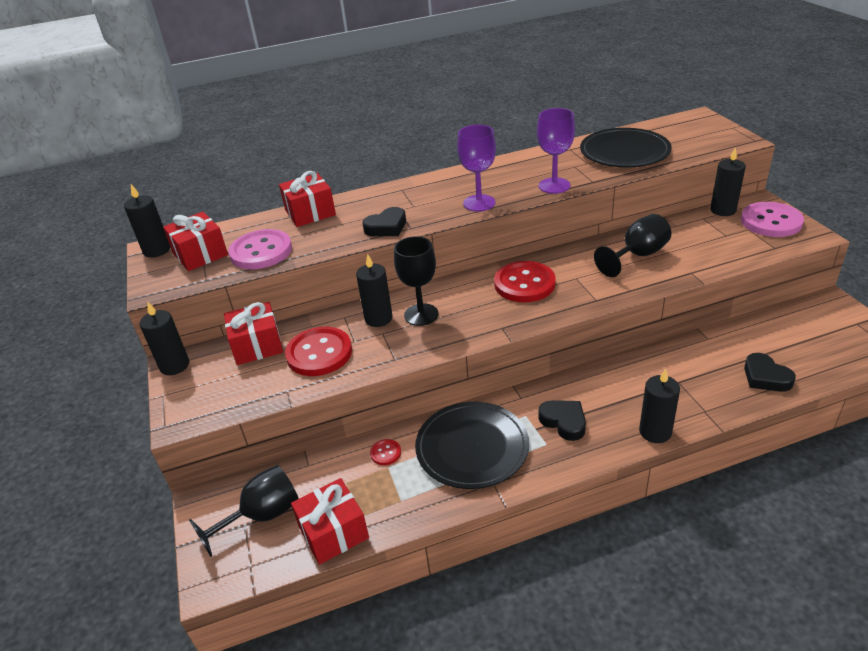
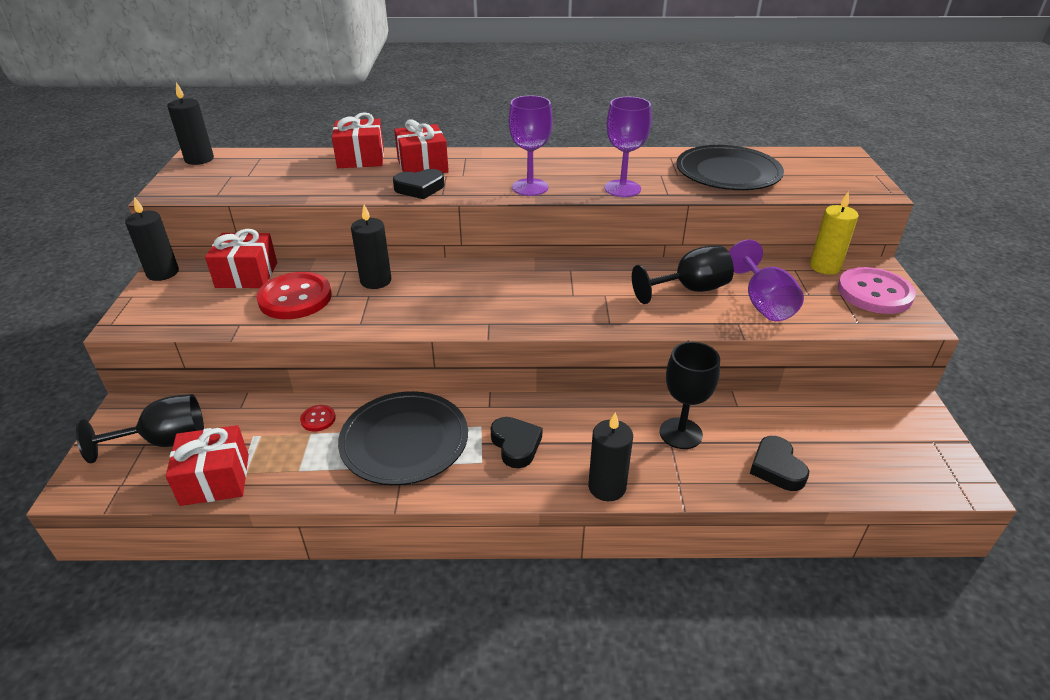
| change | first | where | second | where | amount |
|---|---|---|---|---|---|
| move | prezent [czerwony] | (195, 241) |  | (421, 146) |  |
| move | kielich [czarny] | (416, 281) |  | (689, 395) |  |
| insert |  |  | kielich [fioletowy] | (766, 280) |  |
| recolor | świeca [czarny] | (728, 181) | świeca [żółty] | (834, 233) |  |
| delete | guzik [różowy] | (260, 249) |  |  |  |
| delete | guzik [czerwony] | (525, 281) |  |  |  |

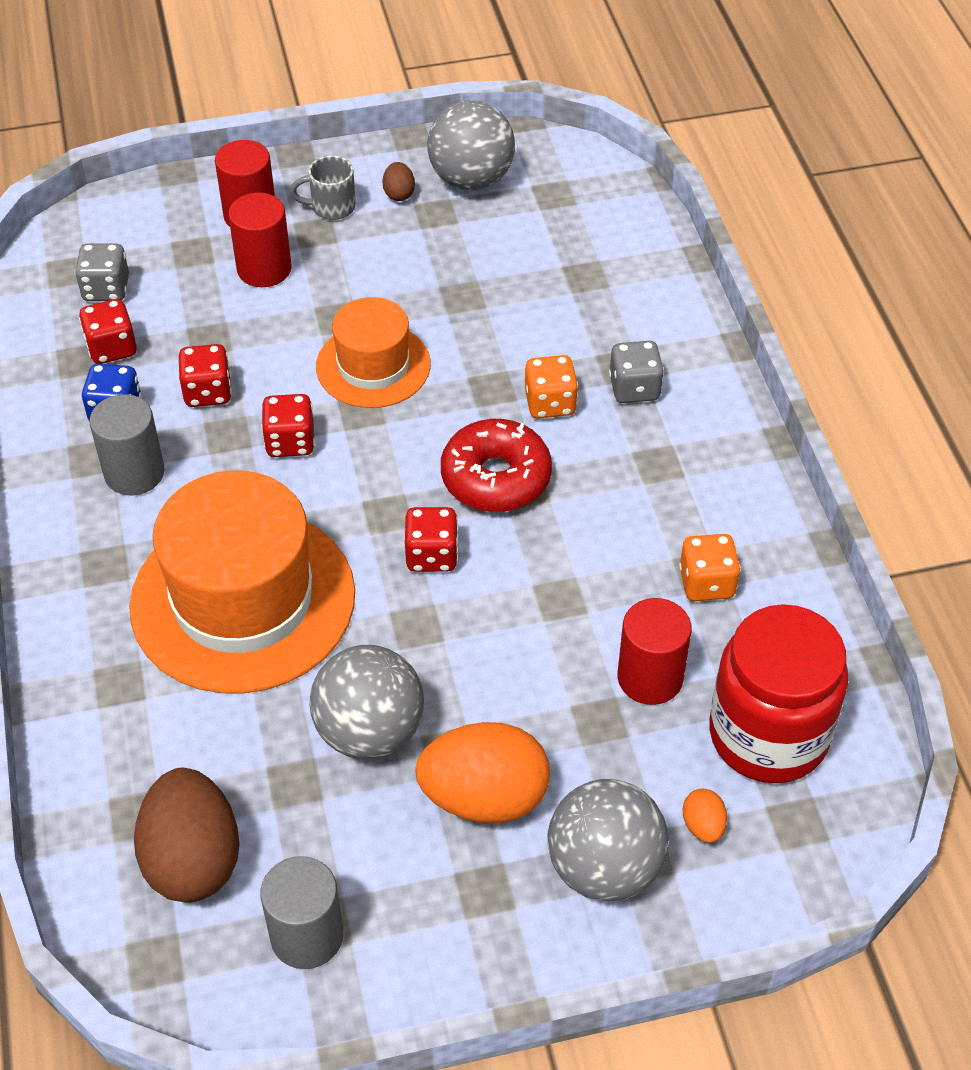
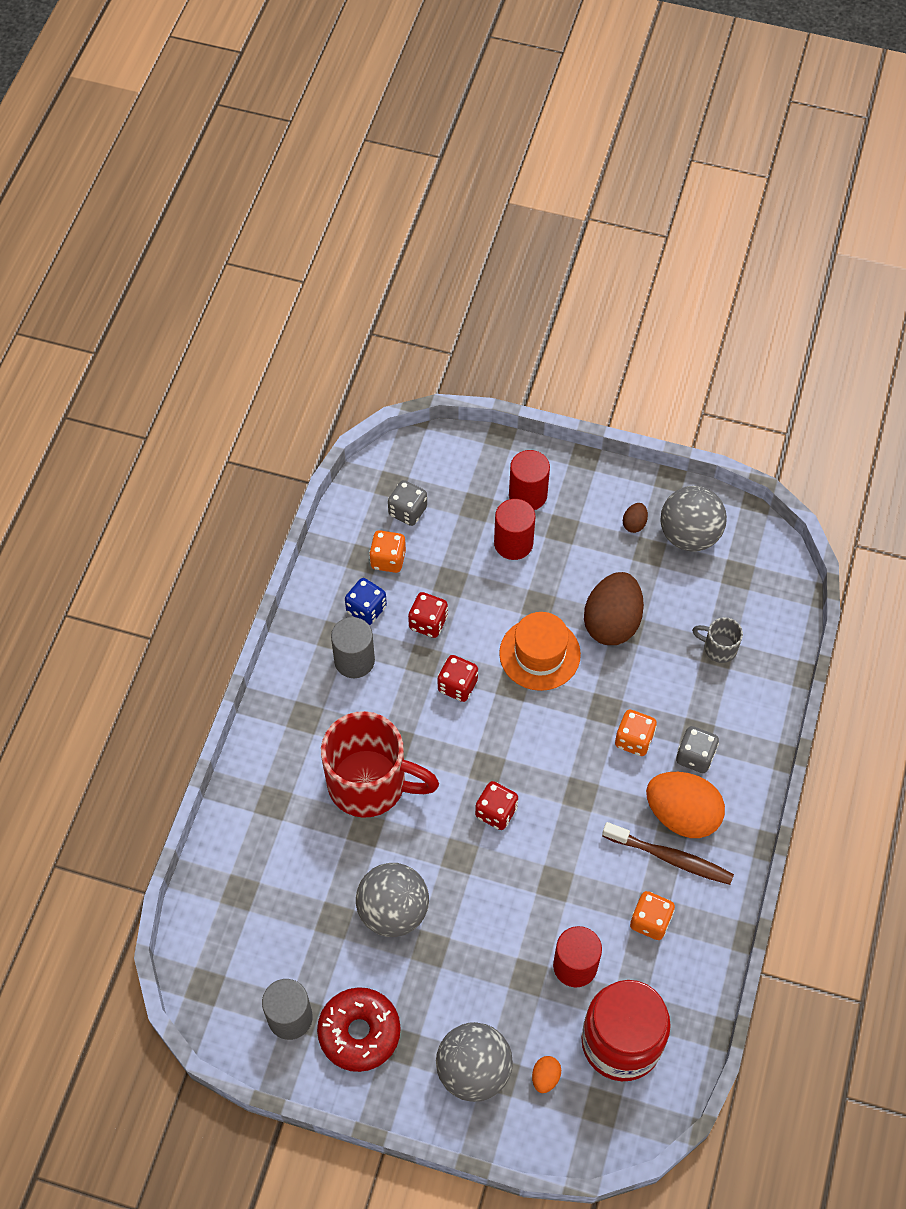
| change | first | where | second | where | amount |
|---|---|---|---|---|---|
| move | donut [czerwony] | (496, 465) |  | (359, 1029) |  |
| replace | kapelusz [pomarańczowy] | (242, 582) | kubek [czerwony] | (380, 764) |  |
| recolor | kostka do gry [czerwony] | (108, 331) | kostka do gry [pomarańczowy] | (387, 551) |  |
| move | jajko [brązowy] | (187, 835) |  | (614, 608) |  |
| insert |  |  | szczoteczka do zębów [brązowy] | (668, 853) |  |
| move | jajko [pomarańczowy] | (482, 772) |  | (685, 805) |  |
| move | kubek [szary] | (323, 188) |  | (717, 640) |  |

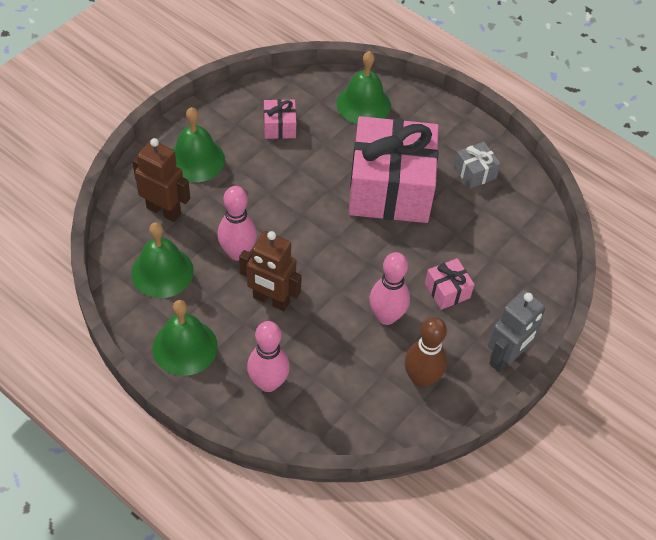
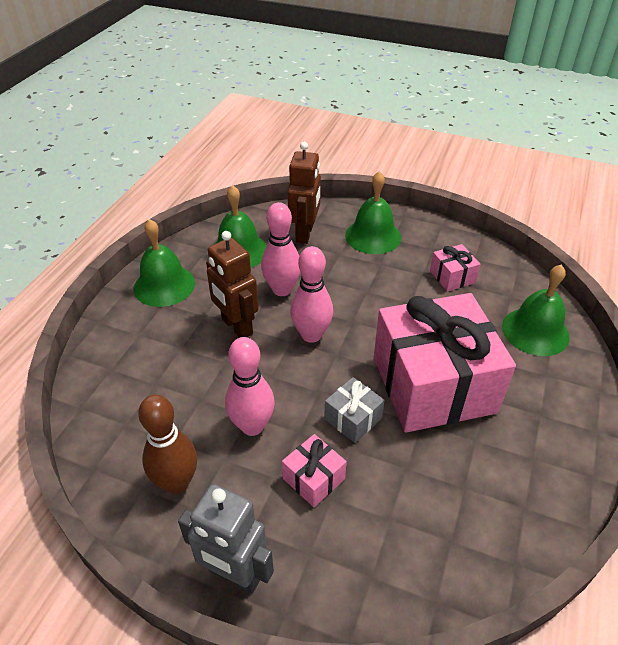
| change | first | where | second | where | amount |
|---|---|---|---|---|---|
| rotate | robot [brązowy] | (270, 271) |  | (232, 284) | 45 degrees counterclockwise |
| move | kręgiel [różowy] | (268, 356) |  | (311, 294) |  |
| move | prezent [szary] | (477, 165) |  | (354, 410) |  |

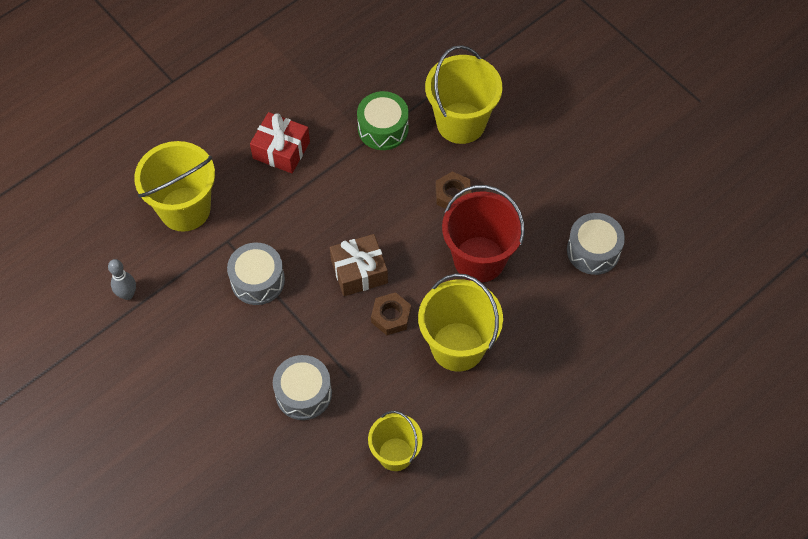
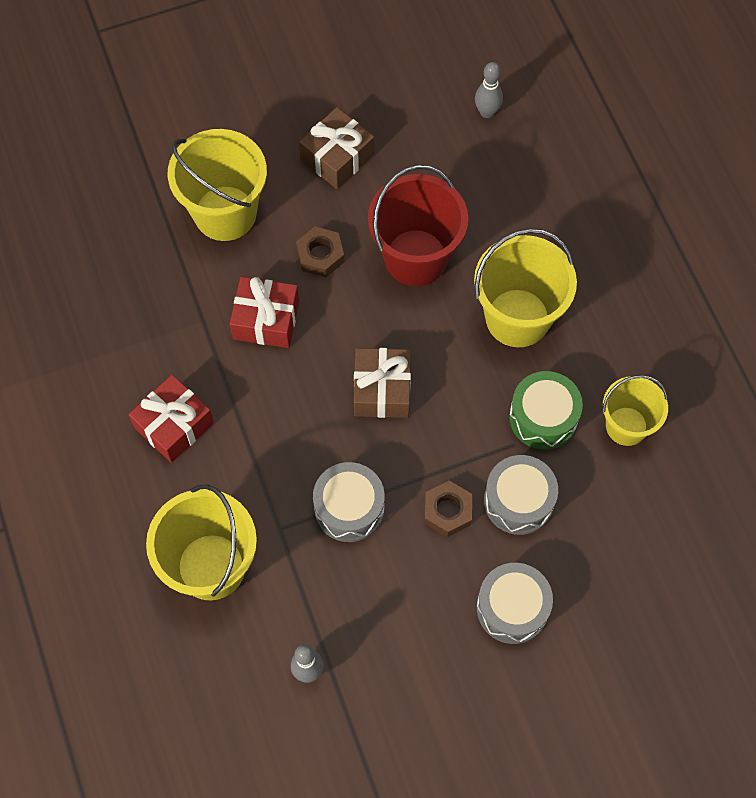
| change | first | where | second | where | amount |
|---|---|---|---|---|---|
| insert |  |  | prezent [czerwony] | (264, 312) |  |
| insert |  |  | prezent [brązowy] | (336, 148) |  |
| move | nakrętka [brązowy] | (391, 313) |  | (448, 509) |  |
| insert |  |  | kręgiel [szary] | (489, 90) |  |
| move | bęben [szary] | (596, 244) |  | (515, 603) |  |
| move | bęben [zielony] | (383, 120) |  | (546, 410) |  |

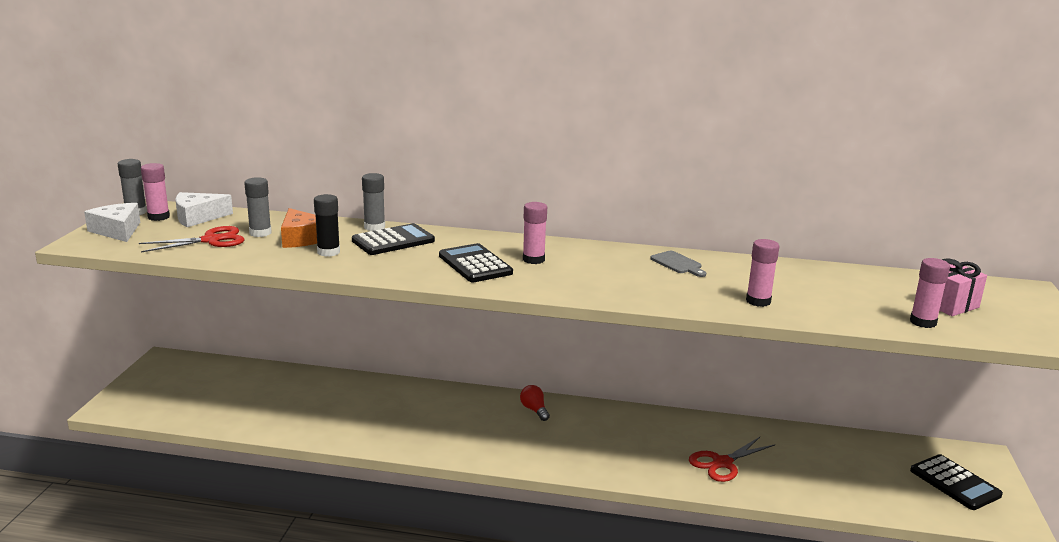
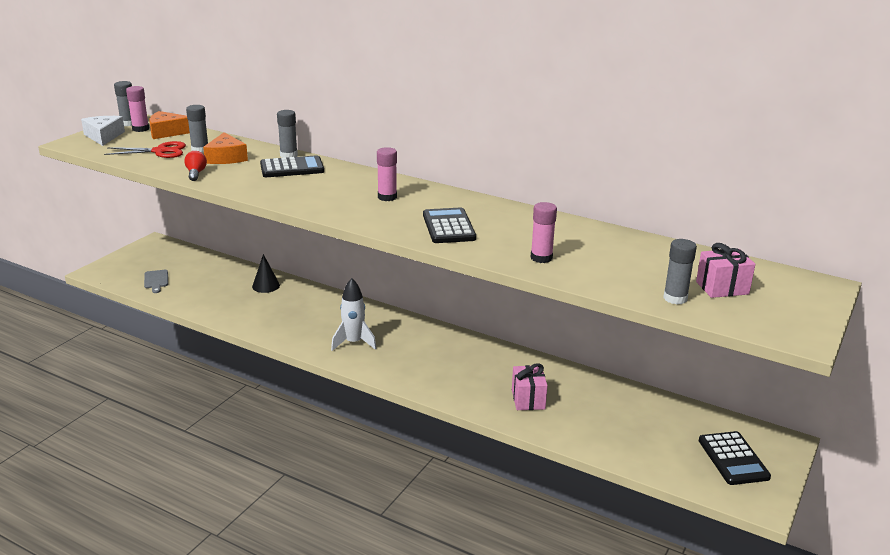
| change | first | where | second | where | amount |
|---|---|---|---|---|---|
| move | deska do krojenia [szary] | (678, 264) |  | (156, 281) |  |
| recolor | ser [biały] | (204, 209) | ser [pomarańczowy] | (169, 125) |  |
| move | żarówka [czerwony] | (535, 403) |  | (195, 166) |  |
| insert |  |  | stożek [czarny] | (266, 273) |  |
| insert |  |  | rakieta [biały] | (354, 314) |  |
| move | kalkulator [czarny] | (476, 262) |  | (449, 225) |  |
| replace | nożyczki [czerwony] | (732, 459) | prezent [różowy] | (530, 387) |  |
| recolor | klej w sztyfcie [różowy] | (930, 293) | klej w sztyfcie [szary] | (680, 271) |  |
| delete | klej w sztyfcie [czarny] | (327, 225) |  |  |  |

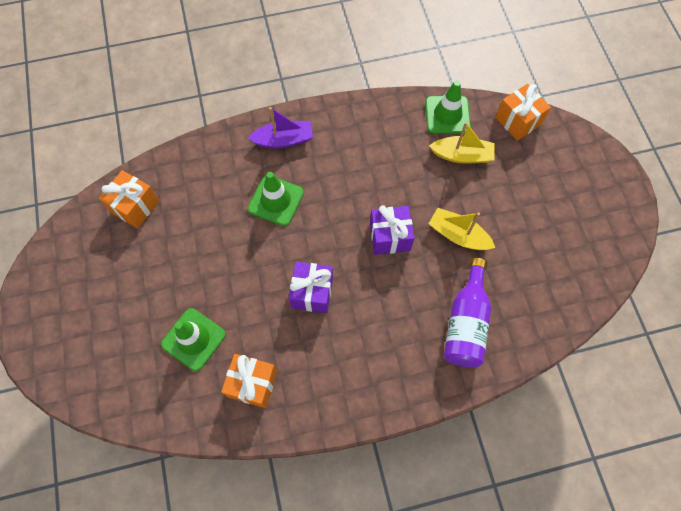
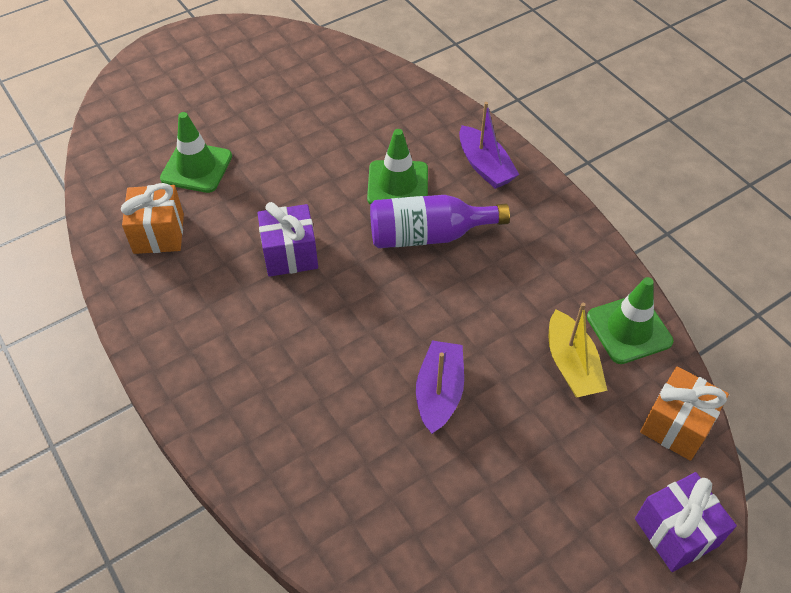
| change | first | where | second | where | amount |
|---|---|---|---|---|---|
| move | butelka [fioletowy] | (467, 313) |  | (440, 221) |  |
| recolor | łódka [żółty] | (461, 229) | łódka [fioletowy] | (440, 387) |  |
| move | prezent [fioletowy] | (392, 230) |  | (686, 522) |  |
| delete | prezent [pomarańczowy] | (129, 199) |  |  |  |

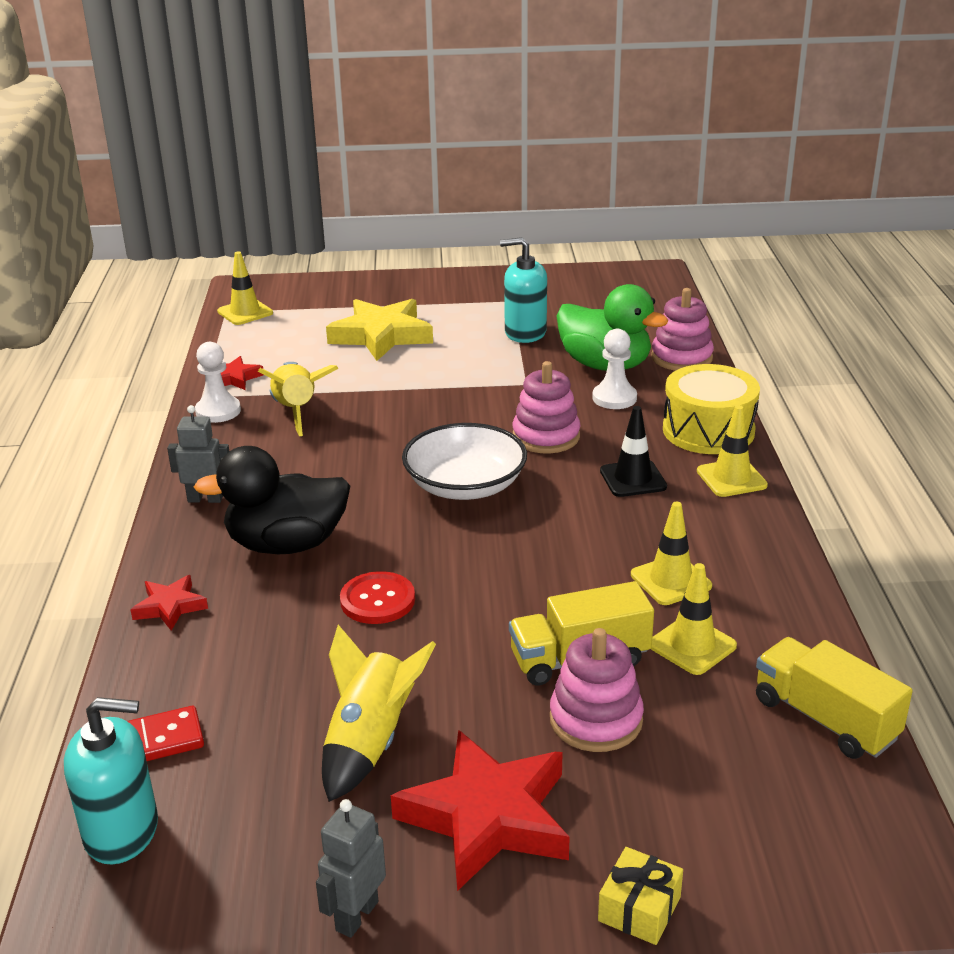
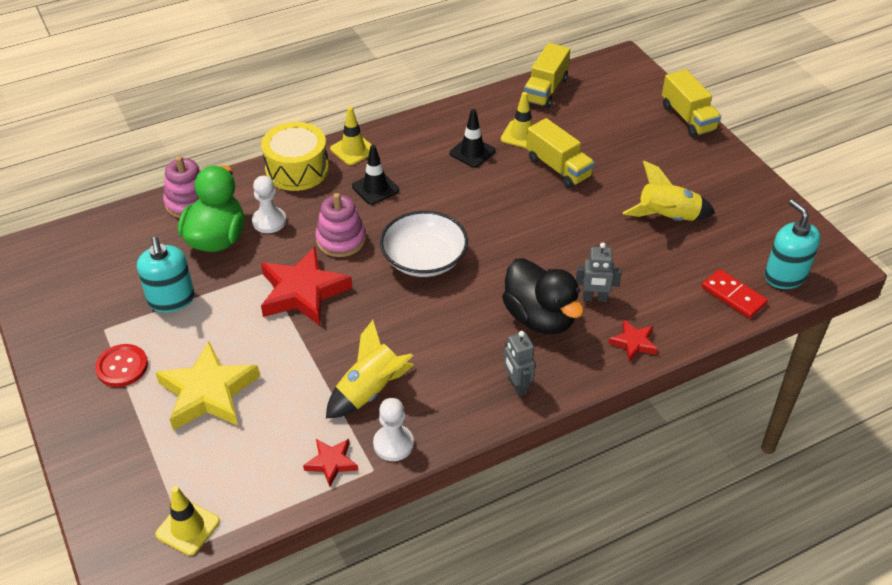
| change | first | where | second | where | amount |
|---|---|---|---|---|---|
| move | guzik [czerwony] | (377, 597) |  | (121, 365) |  |
| move | gwiazda [czerwony] | (480, 810) |  | (306, 286) |  |
| recolor | pachołek [żółty] | (671, 553) | pachołek [czarny] | (472, 138) |  |
| move | robot [szary] | (351, 868) |  | (599, 272) |  |
| replace | prezent [żółty] | (640, 896) | ciężarówka [żółty] | (691, 103) |  |
| delete | zabawka nakładanka [różowy] | (597, 690) |  |  |  |

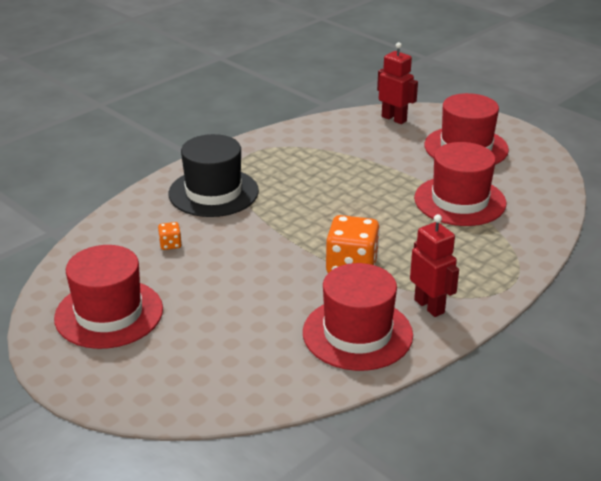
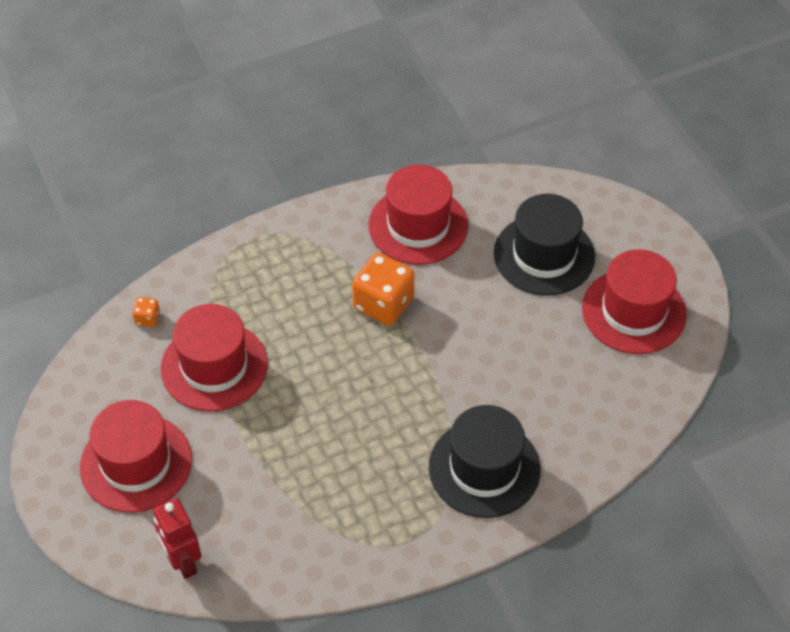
| change | first | where | second | where | amount |
|---|---|---|---|---|---|
| move | kostka do gry [pomarańczowy] | (170, 236) |  | (146, 312) |  |
| insert |  |  | kapelusz [czarny] | (544, 245) |  |
| delete | robot [czerwony] | (434, 265) |  |  |  |

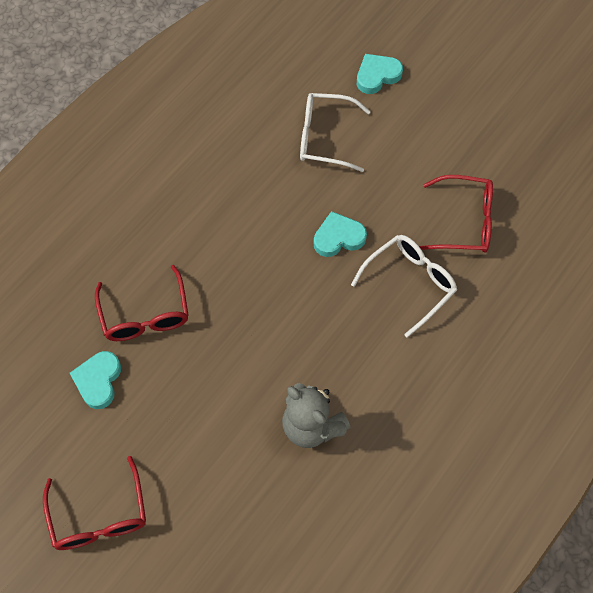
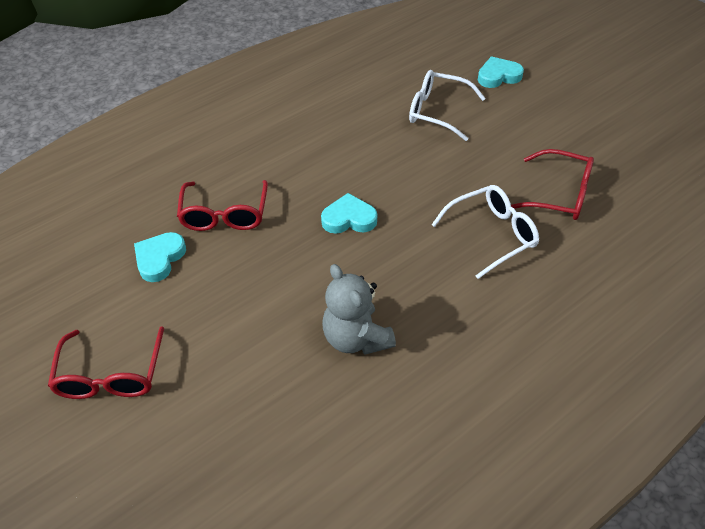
| change | first | where | second | where | amount |
|---|---|---|---|---|---|
| move | serce [turkusowy] | (340, 234) |  | (349, 213) |  |

